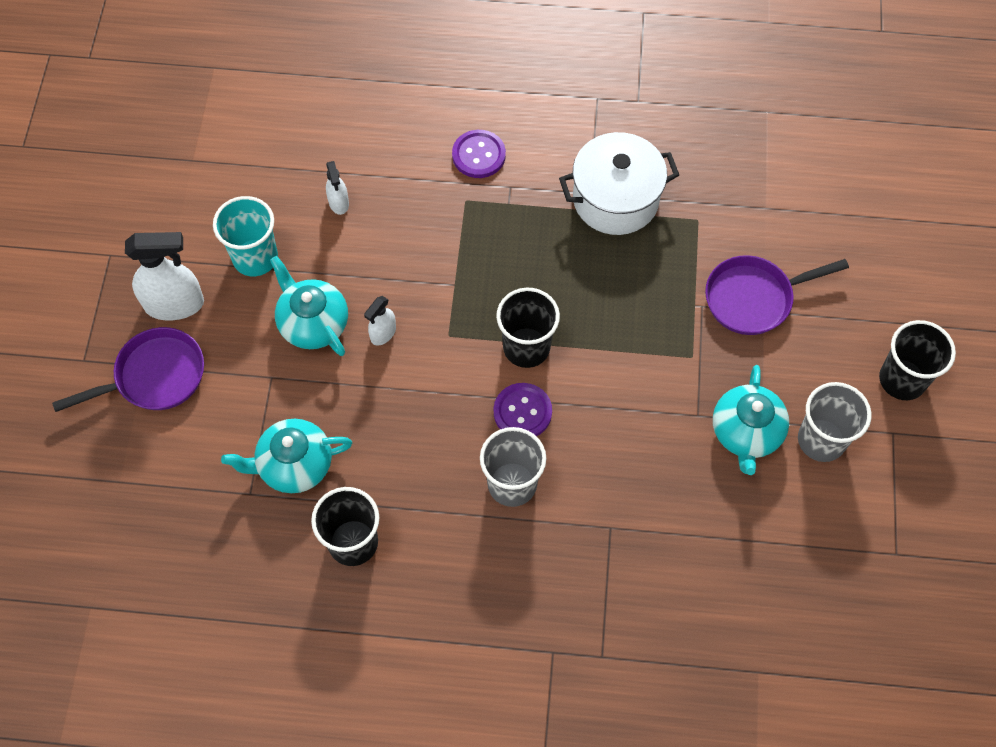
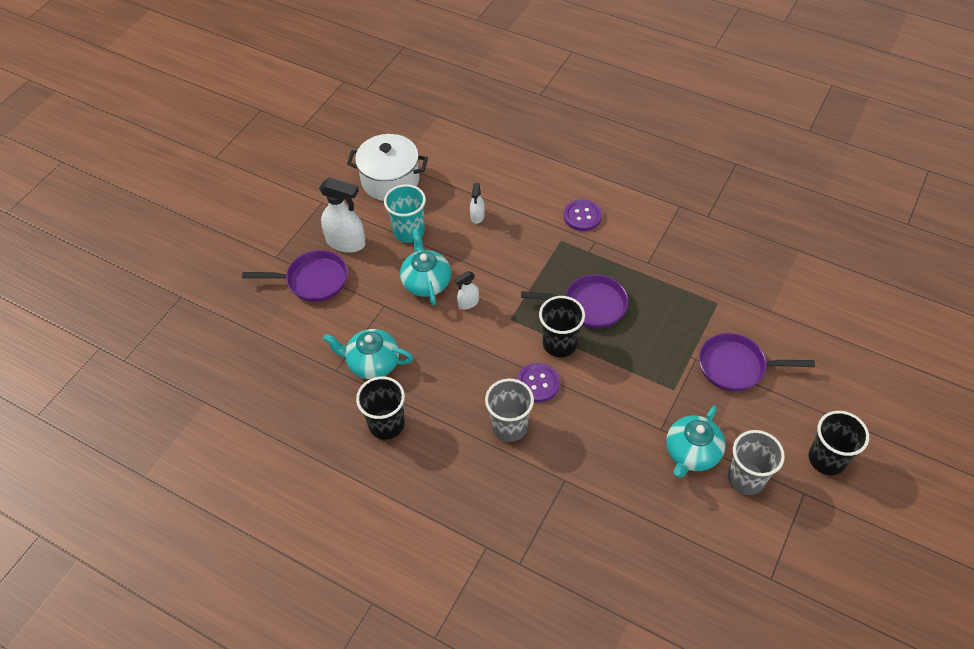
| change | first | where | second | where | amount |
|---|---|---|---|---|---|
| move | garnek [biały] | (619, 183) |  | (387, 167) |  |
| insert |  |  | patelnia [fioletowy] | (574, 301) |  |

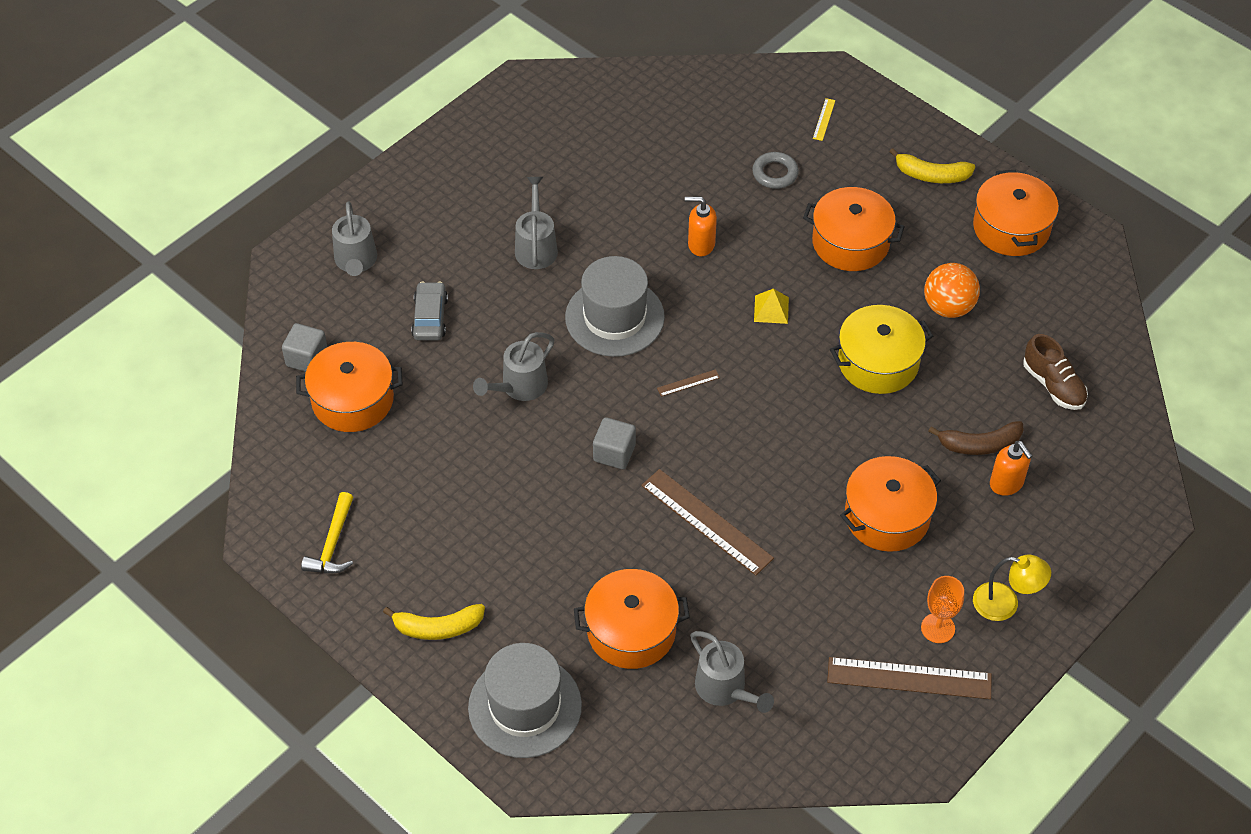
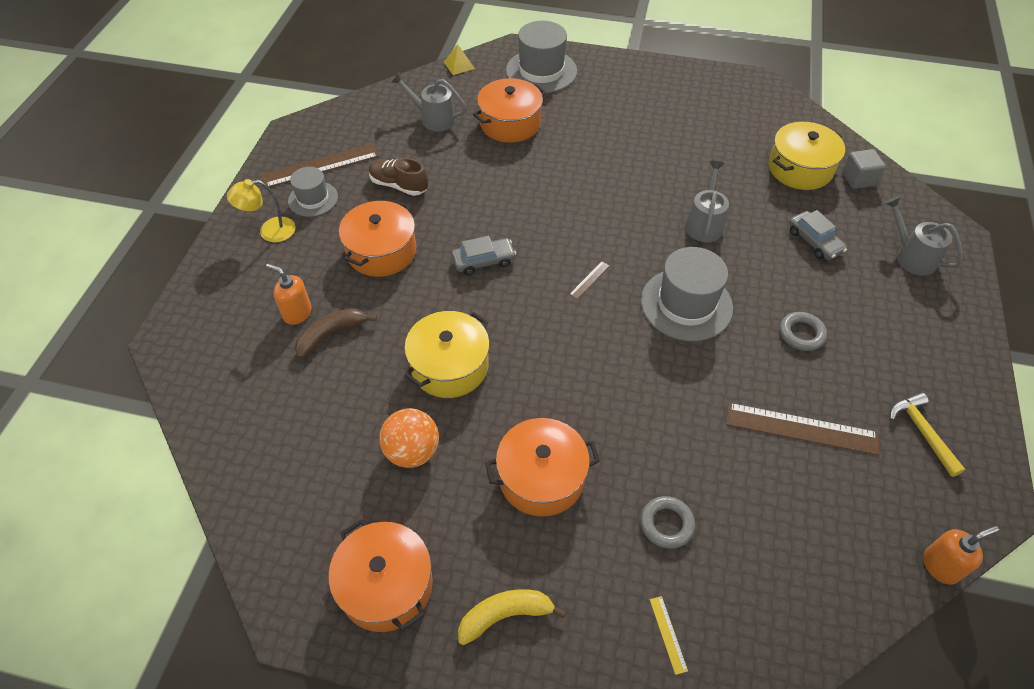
| change | first | where | second | where | amount |
|---|---|---|---|---|---|
| replace | kielich [pomarańczowy] | (942, 609) | kapelusz [szary] | (313, 192) |  |
| move | but [brązowy] | (1055, 372) |  | (398, 177) |  |
| move | piramida [żółty] | (771, 306) |  | (459, 59) |  |
| insert |  |  | samochód [szary] | (484, 255) |  |
| move | linijka [brązowy] | (707, 522) |  | (802, 429) |  |
| recolor | garnek [pomarańczowy] | (349, 387) | garnek [żółty] | (807, 156) |  |
| replace | konewka [szary] | (536, 223) | pierścień [szary] | (803, 331) |  |
| move | młotek [żółty] | (327, 532) |  | (927, 434) |  |
| move | dozownik mydła [pomarańczowy] | (701, 226) |  | (961, 555) |  |
| delete | banan [żółty] | (434, 622) |  |  |  |
| delete | sześcian [szary] | (614, 443) |  |  |  |

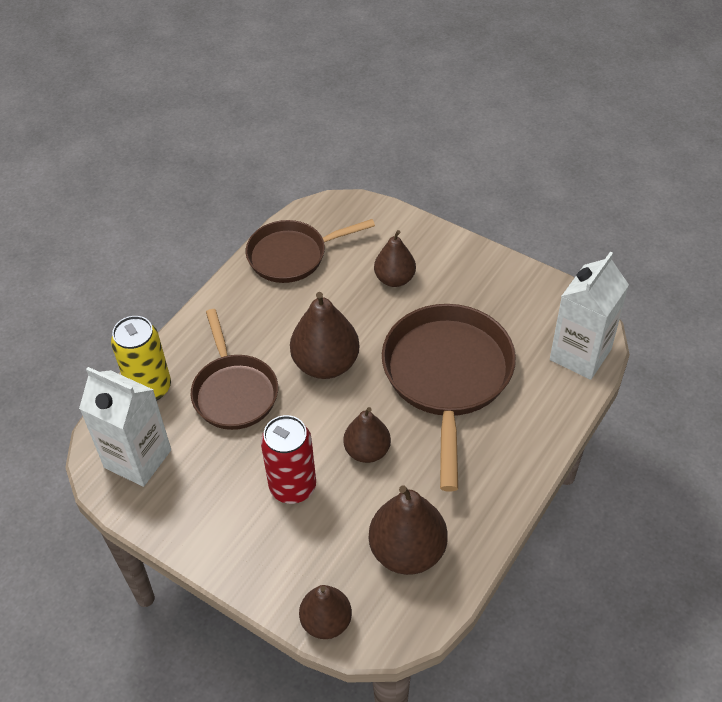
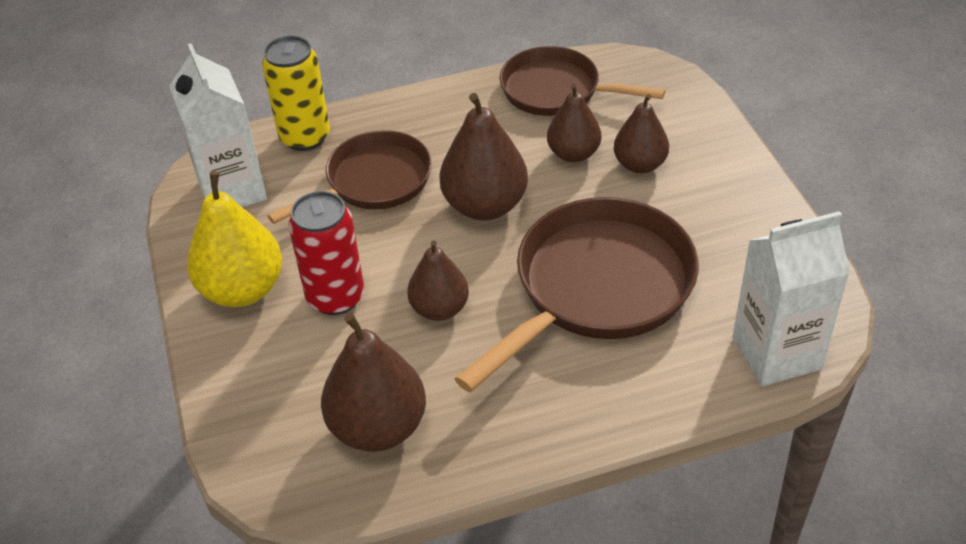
| change | first | where | second | where | amount |
|---|---|---|---|---|---|
| insert |  |  | gruszka [żółty] | (234, 239) |  |
| rotate | patelnia [brązowy] | (234, 369) |  | (349, 177) | 150 degrees counterclockwise |
| move | gruszka [brązowy] | (325, 612) |  | (574, 123) |  |

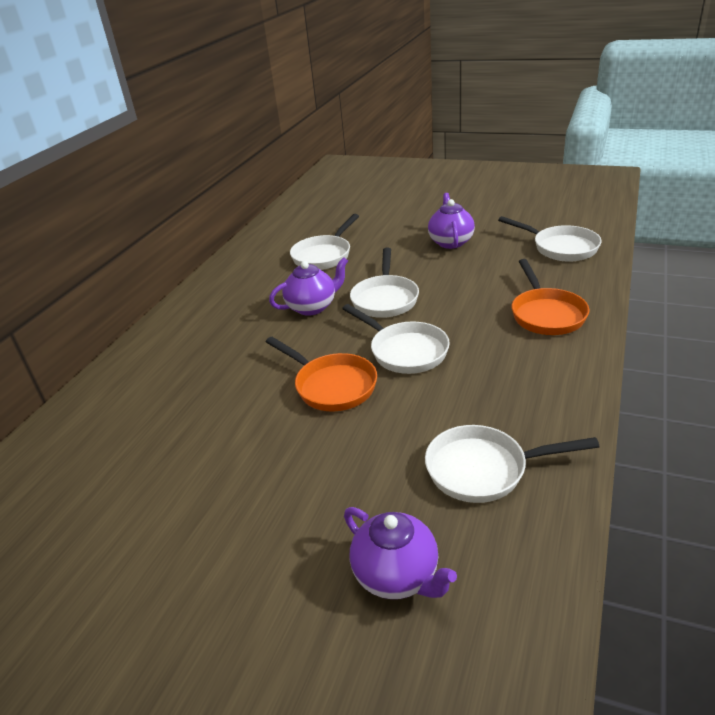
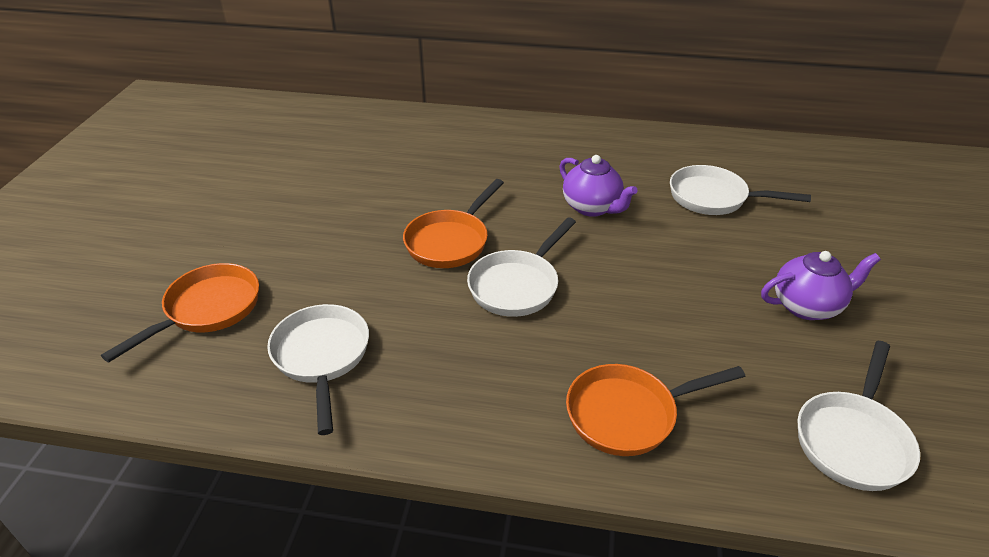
| change | first | where | second | where | amount |
|---|---|---|---|---|---|
| replace | imbryk [fioletowy] | (400, 553) | patelnia [pomarańczowy] | (180, 313) |  |
| delete | patelnia [biały] | (384, 283) |  |  |  |

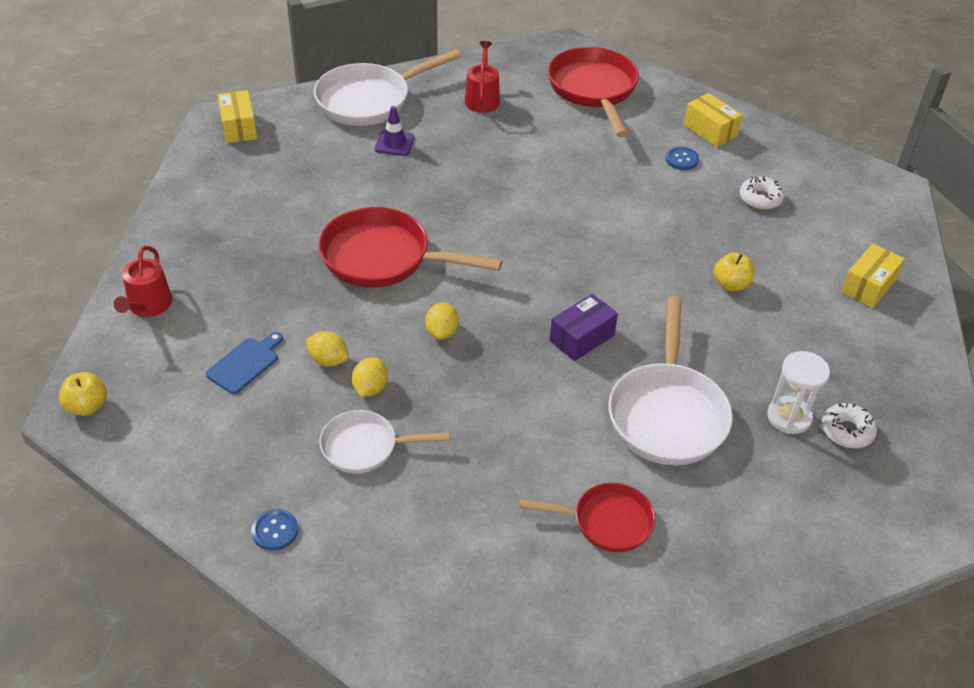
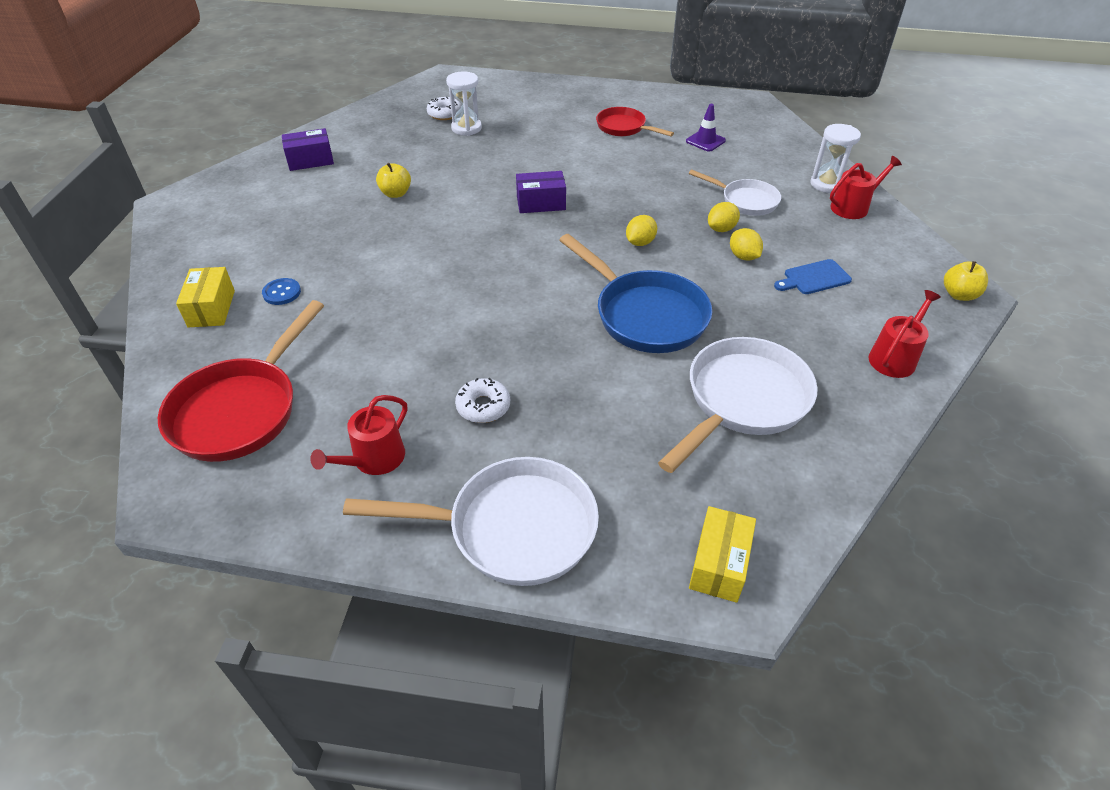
| change | first | where | second | where | amount |
|---|---|---|---|---|---|
| recolor | pudełko [żółty] | (872, 276) | pudełko [fioletowy] | (308, 149) |  |
| move | donut [biały] | (761, 193) |  | (482, 400) |  |
| recolor | patelnia [czerwony] | (410, 247) | patelnia [niebieski] | (635, 293) |  |
| move | patelnia [biały] | (670, 380) |  | (738, 405) |  |
| move | pachołek [fioletowy] | (395, 131) |  | (706, 128) |  |
| replace | guzik [niebieski] | (274, 530) | klepsydra [biały] | (835, 158) |  |
| insert |  |  | konewka [czerwony] | (866, 187) |  |

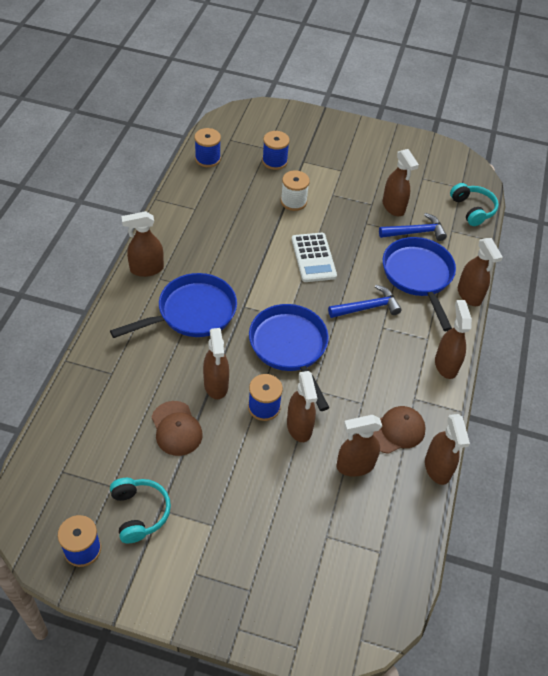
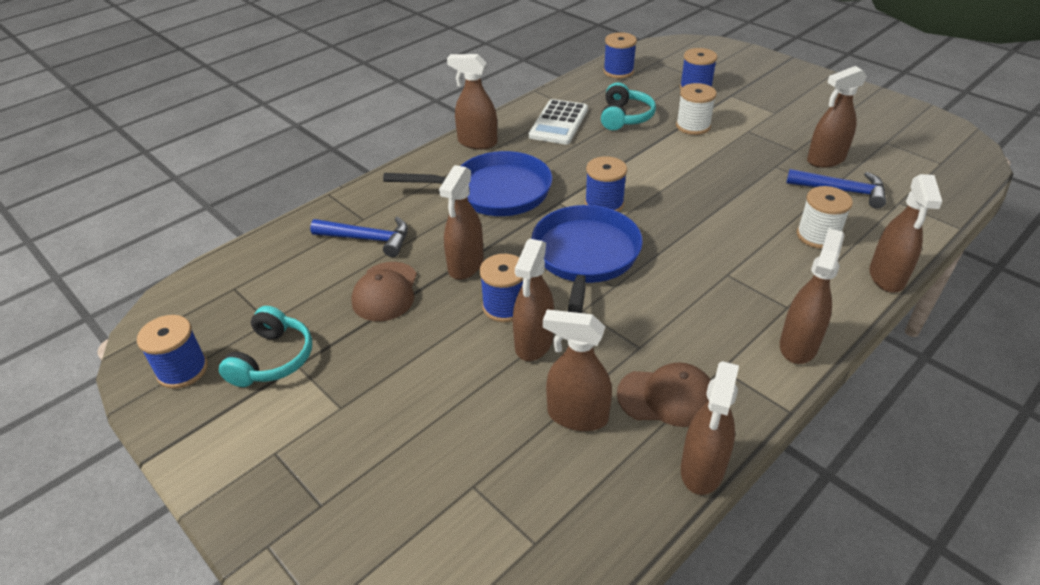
| change | first | where | second | where | amount |
|---|---|---|---|---|---|
| move | młotek [niebieski] | (365, 301) |  | (359, 236) |  |
| move | kalkulator [biały] | (314, 257) |  | (558, 122) |  |
| insert |  |  | szpulka [niebieski] | (606, 184) |  |
| move | słuchawki [turkusowy] | (474, 204) |  | (628, 106) |  |
| replace | patelnia [niebieski] | (419, 284) | szpulka [biały] | (825, 217) |  |
| rotate | spryskiwacz [brązowy] | (401, 182) |  | (837, 117) | 60 degrees clockwise |

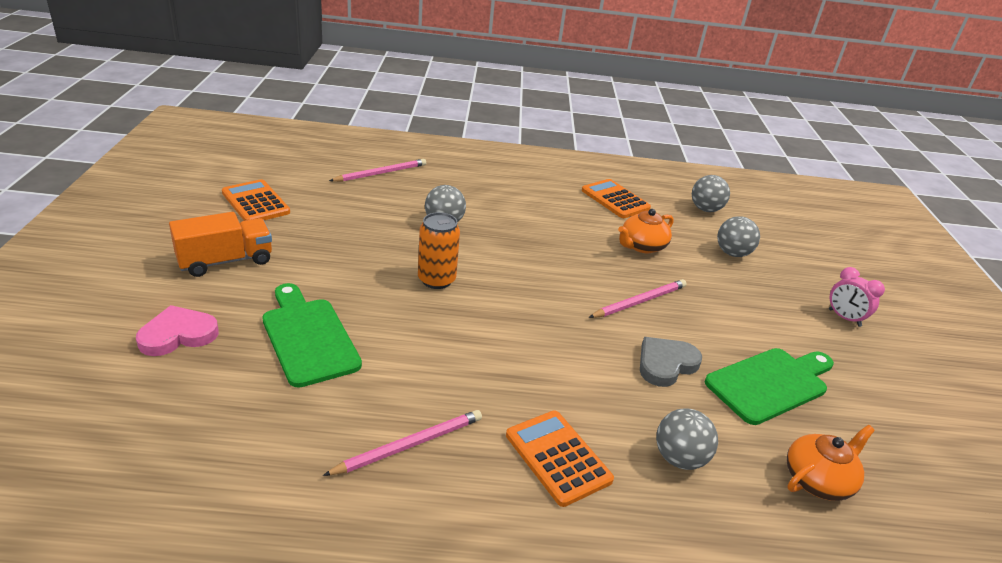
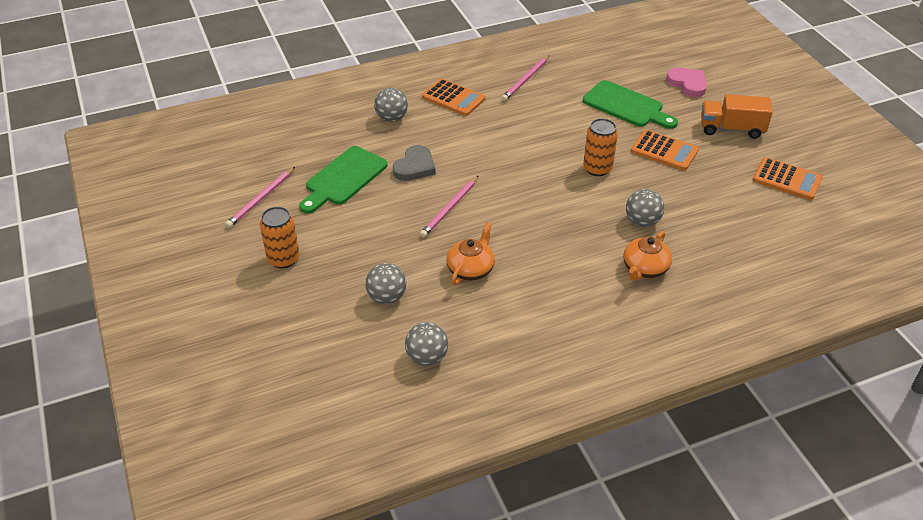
| change | first | where | second | where | amount |
|---|---|---|---|---|---|
| move | ołówek [różowy] | (377, 170) |  | (260, 197) |  |
| replace | budzik [różowy] | (857, 297) | puszka [pomarańczowy] | (280, 237) |  |
| move | imbryk [pomarańczowy] | (831, 463) |  | (647, 256) |  |
| move | kalkulator [pomarańczowy] | (616, 198) |  | (665, 150) |  |
| rotate | serce [różowy] | (177, 330) |  | (686, 82) | 75 degrees counterclockwise |
| rotate | ciężarówka [pomarańczowy] | (220, 244) |  | (737, 116) | 60 degrees clockwise |

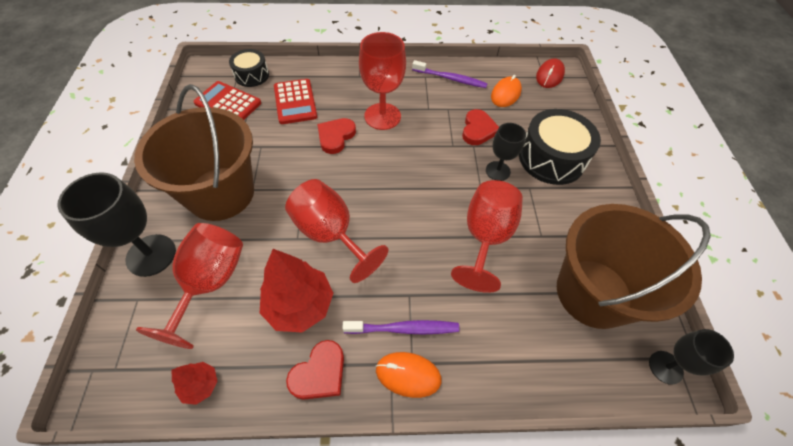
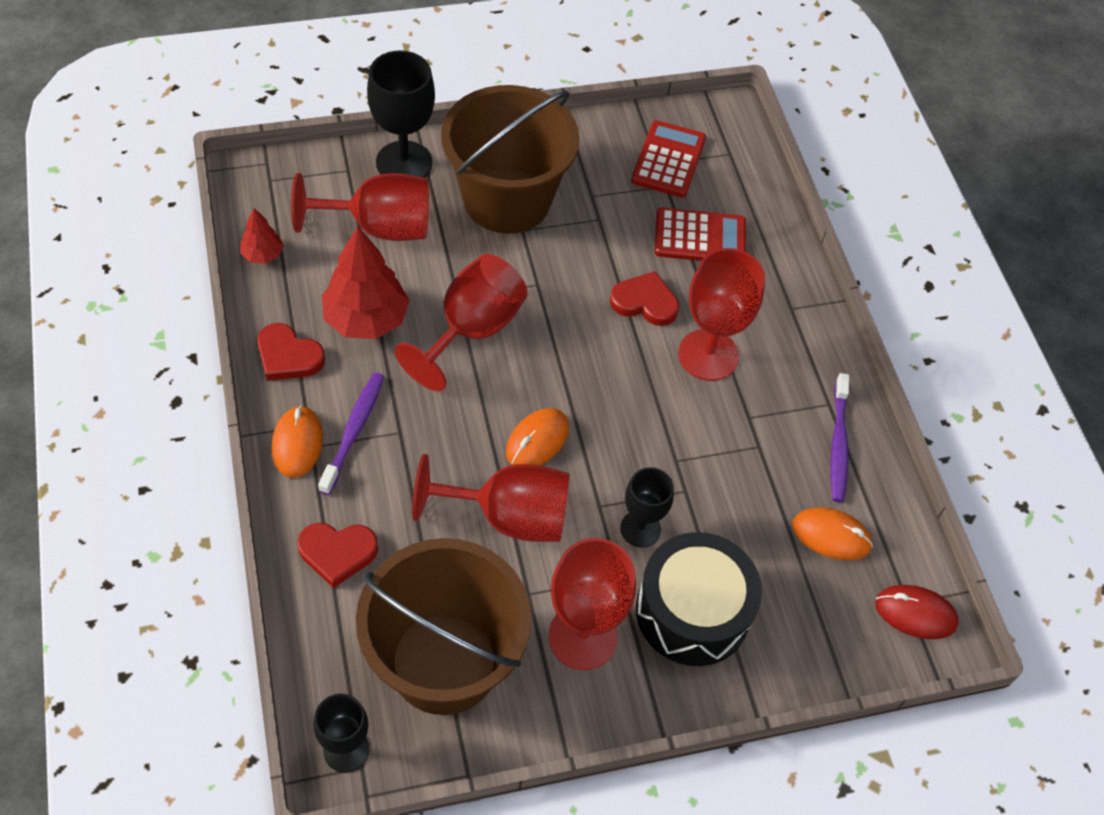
| change | first | where | second | where | amount |
|---|---|---|---|---|---|
| move | serce [czerwony] | (480, 127) |  | (337, 555) |  |
| rotate | szczoteczka do zębów [fioletowy] | (400, 327) |  | (351, 433) | 150 degrees counterclockwise |
| insert |  |  | myszka [pomarańczowy] | (537, 436) |  |
| insert |  |  | kielich [czerwony] | (592, 604) |  |
| rotate | kalkulator [czerwony] | (295, 101) |  | (700, 234) | 150 degrees counterclockwise |
| delete | bęben [czarny] | (249, 68) |  |  |  |

